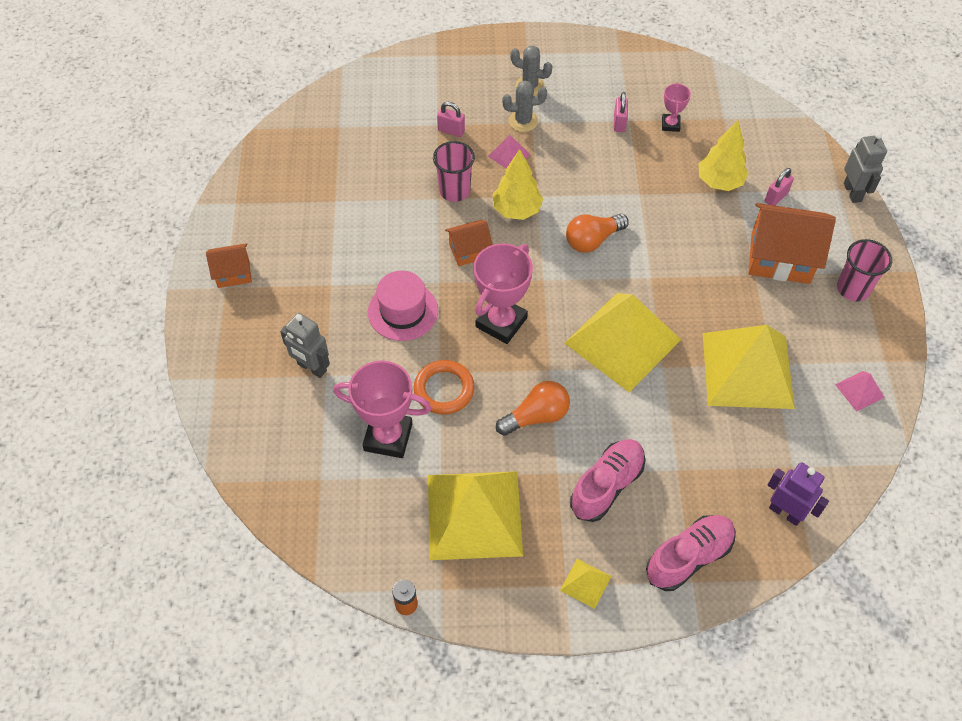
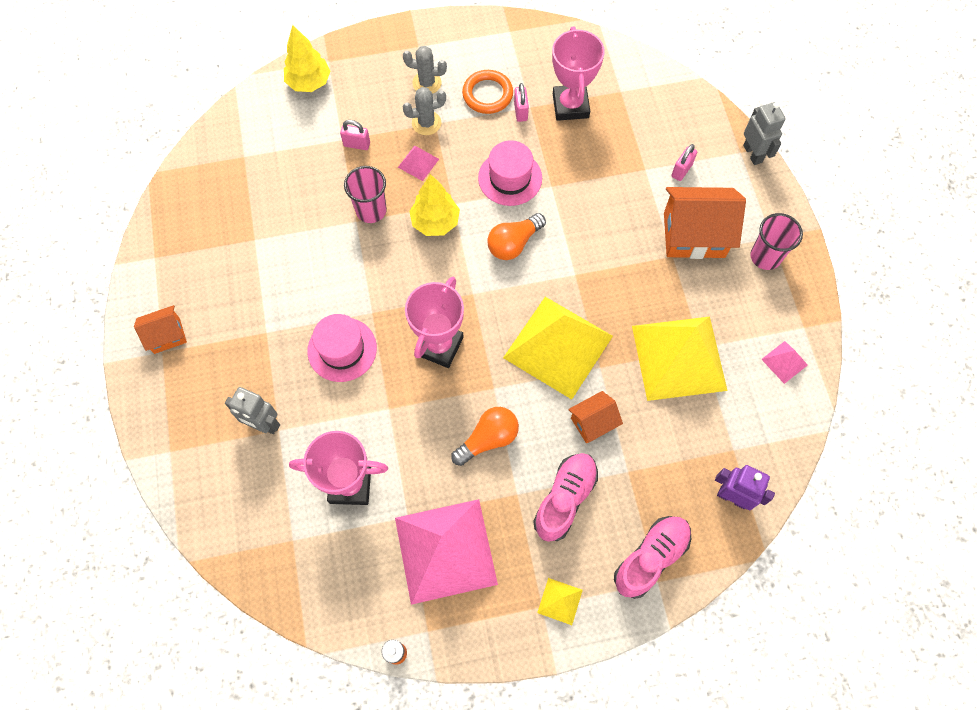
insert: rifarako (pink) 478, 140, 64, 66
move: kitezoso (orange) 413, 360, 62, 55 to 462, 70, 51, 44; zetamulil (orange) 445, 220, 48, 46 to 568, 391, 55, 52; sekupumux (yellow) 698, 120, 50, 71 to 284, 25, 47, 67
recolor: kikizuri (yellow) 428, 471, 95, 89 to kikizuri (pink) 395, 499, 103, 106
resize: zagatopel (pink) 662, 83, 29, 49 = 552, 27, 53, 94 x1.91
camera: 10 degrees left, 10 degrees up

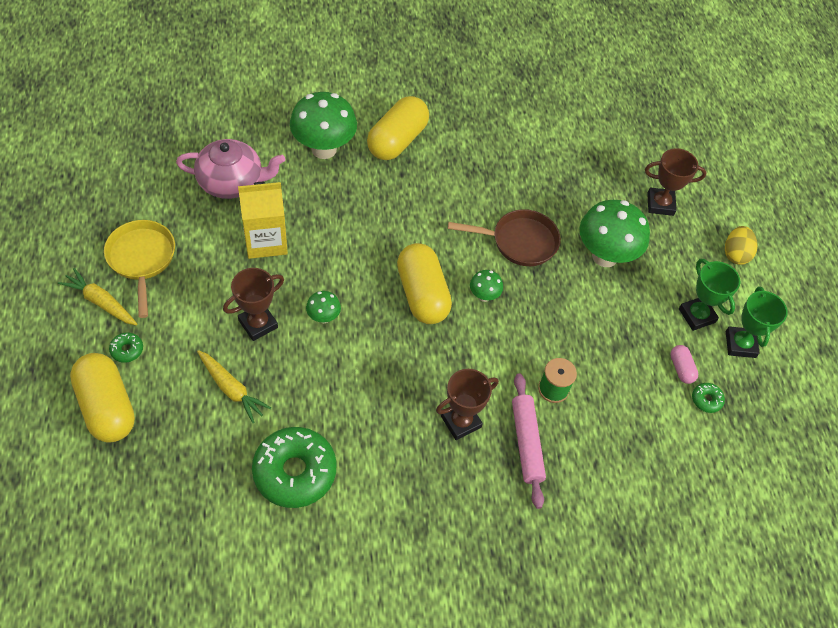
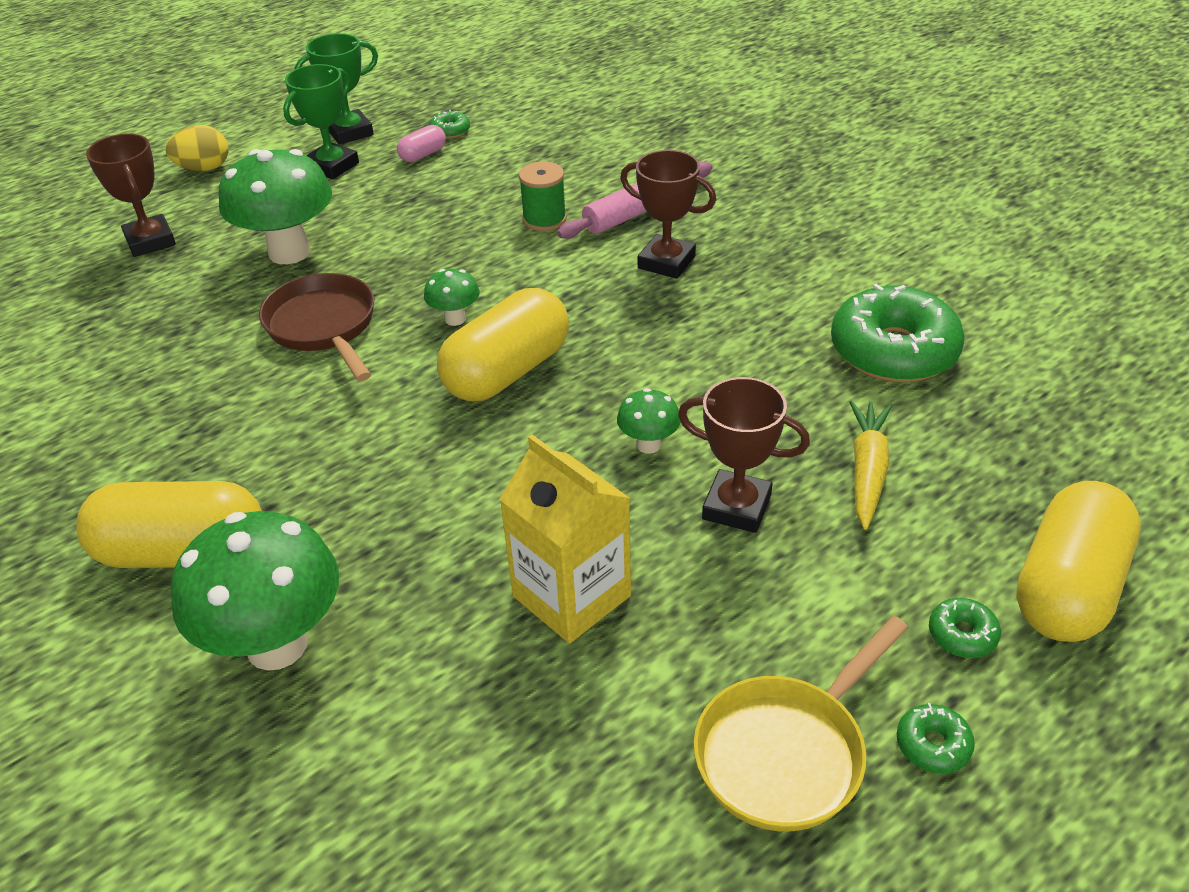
delete: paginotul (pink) 176, 139, 109, 60
replace: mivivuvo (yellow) 58, 268, 79, 57 to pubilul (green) 897, 703, 78, 71
camera: 115 degrees left, 15 degrees down

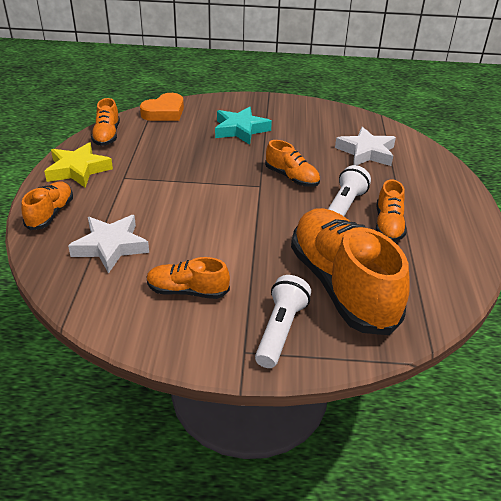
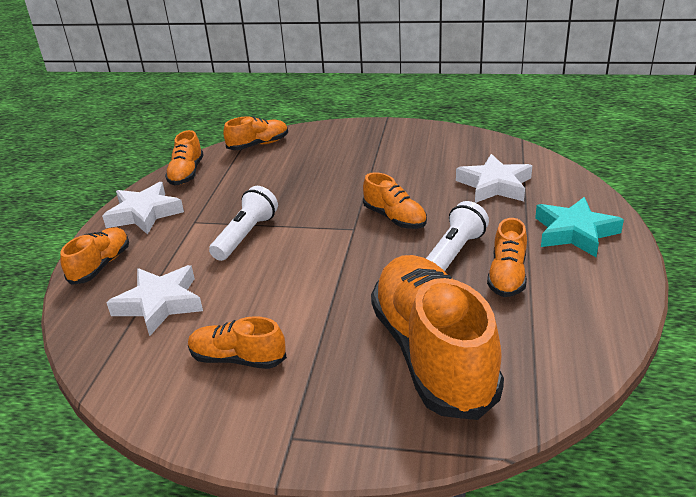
move: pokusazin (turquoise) 215, 107, 57, 38 to 535, 197, 89, 60; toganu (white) 255, 275, 56, 93 to 209, 186, 69, 75
replace: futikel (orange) 140, 93, 44, 28 to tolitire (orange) 223, 116, 65, 34
recolor: pokusazin (yellow) 44, 142, 69, 46 to pokusazin (white) 102, 182, 82, 53
camera: 10 degrees right, 5 degrees down

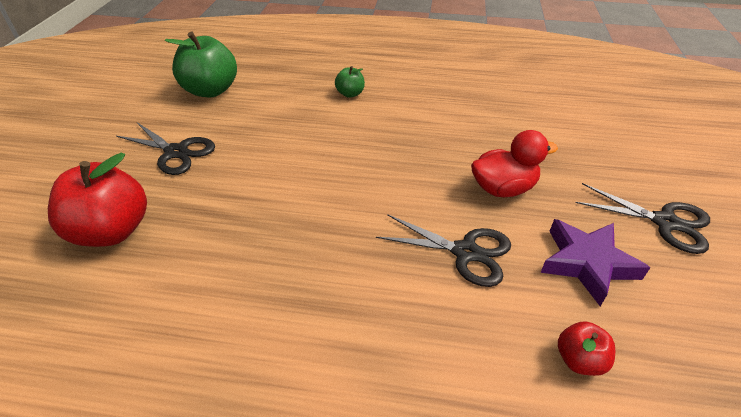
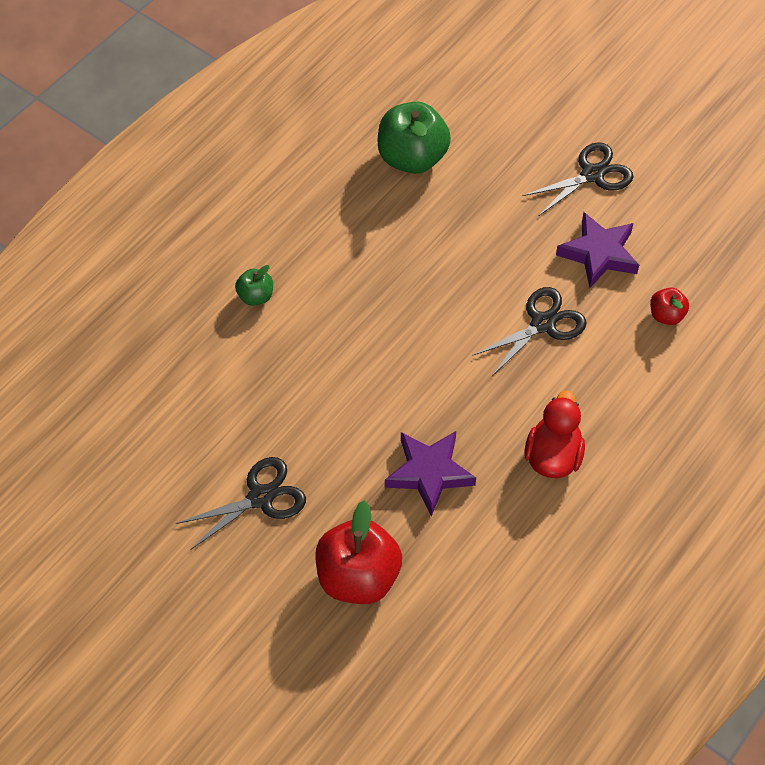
insert: pokusazin (purple) 385, 431, 91, 85
move: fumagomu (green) 165, 31, 72, 66 to 377, 102, 74, 72; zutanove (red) 471, 130, 87, 67 to 524, 390, 61, 88
camera: 60 degrees left, 15 degrees up

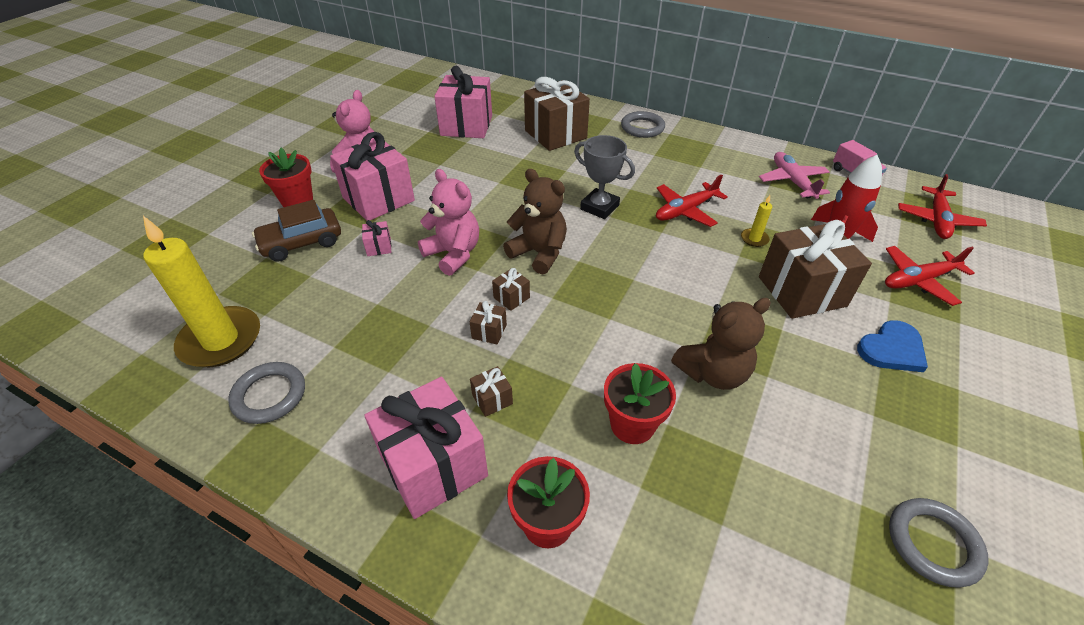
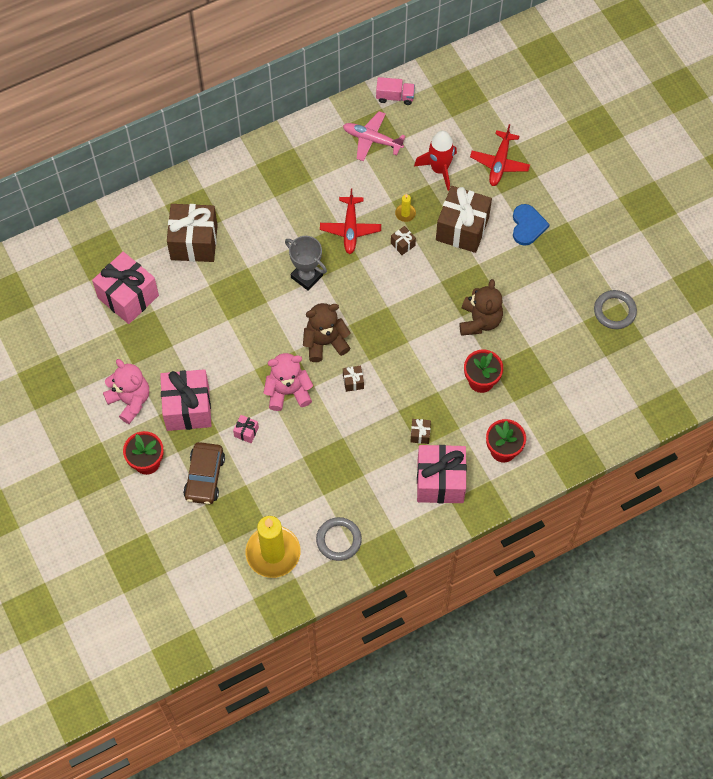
delete: kitezoso (grey) 621, 111, 44, 27; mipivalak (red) 898, 174, 89, 65
move: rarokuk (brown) 470, 301, 37, 43 to 391, 226, 25, 29
rotate: zagatopel (grey) 574, 135, 61, 84 = 285, 236, 42, 55 60 degrees clockwise
camera: 55 degrees left, 20 degrees up

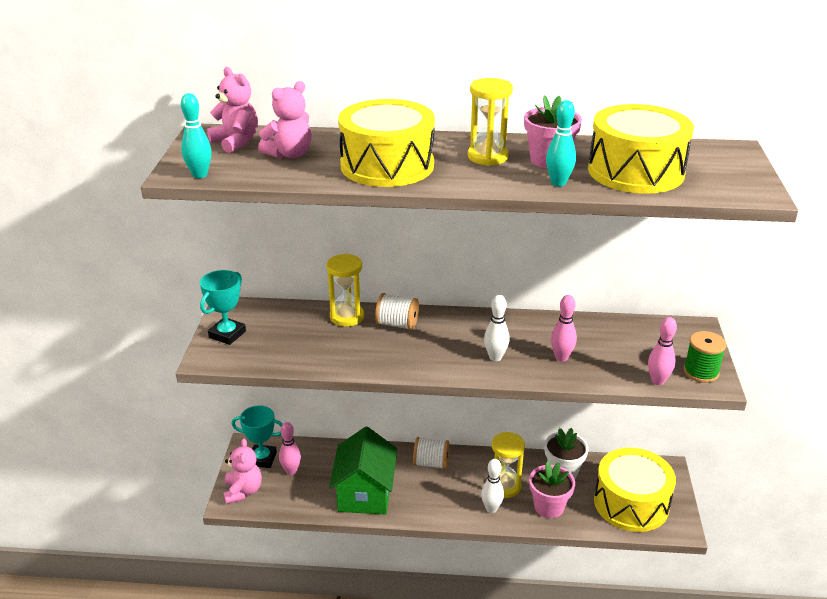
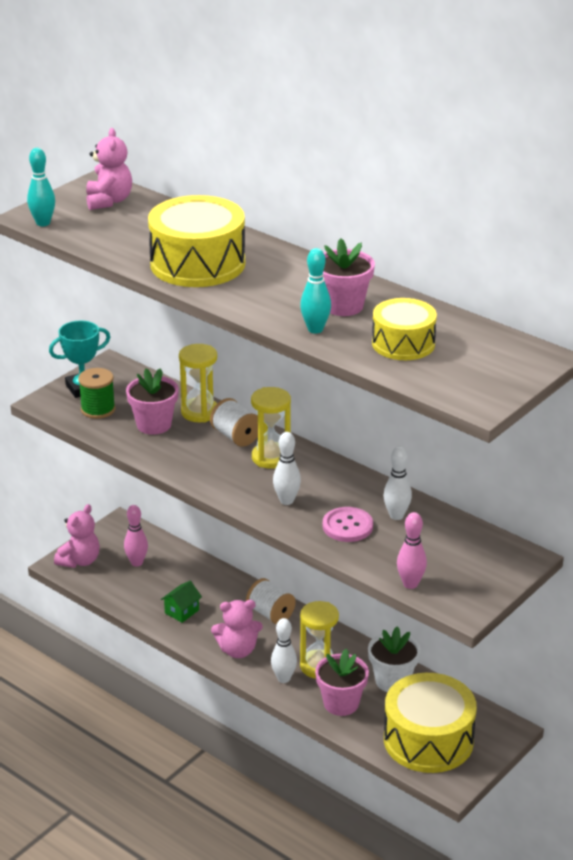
delete: zagatopel (turquoise) 232, 405, 50, 63
insert: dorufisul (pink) 126, 368, 53, 67; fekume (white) 383, 446, 29, 74
move: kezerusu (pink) 258, 81, 53, 78 to 211, 600, 52, 58; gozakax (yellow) 468, 78, 45, 88 to 251, 387, 40, 82; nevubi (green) 684, 331, 42, 52 to 78, 368, 37, 51
replace: fekume (pink) 551, 295, 26, 67 to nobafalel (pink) 323, 507, 50, 35
resize: zetamulil (green) 329, 427, 68, 87 = 161, 581, 41, 42 x0.44; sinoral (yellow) 588, 104, 106, 90 = 372, 298, 65, 62 x0.61
camera: 35 degrees right, 0 degrees up

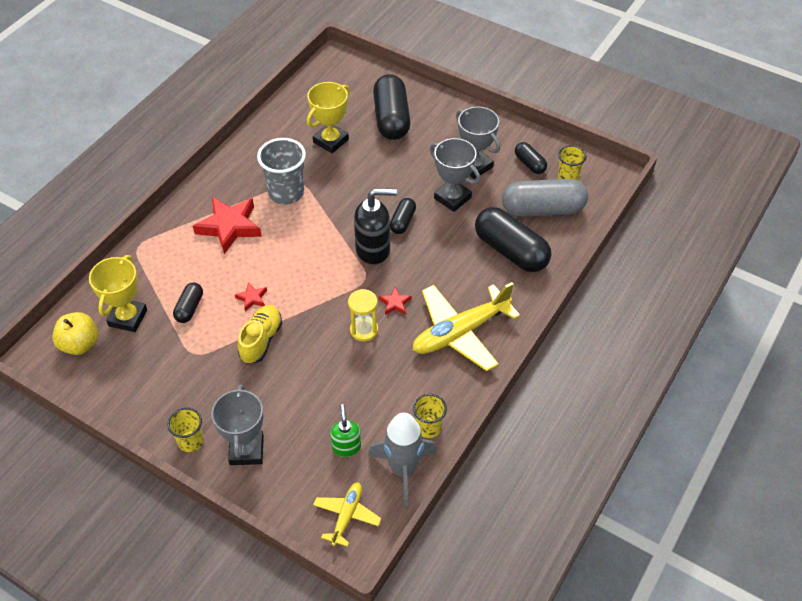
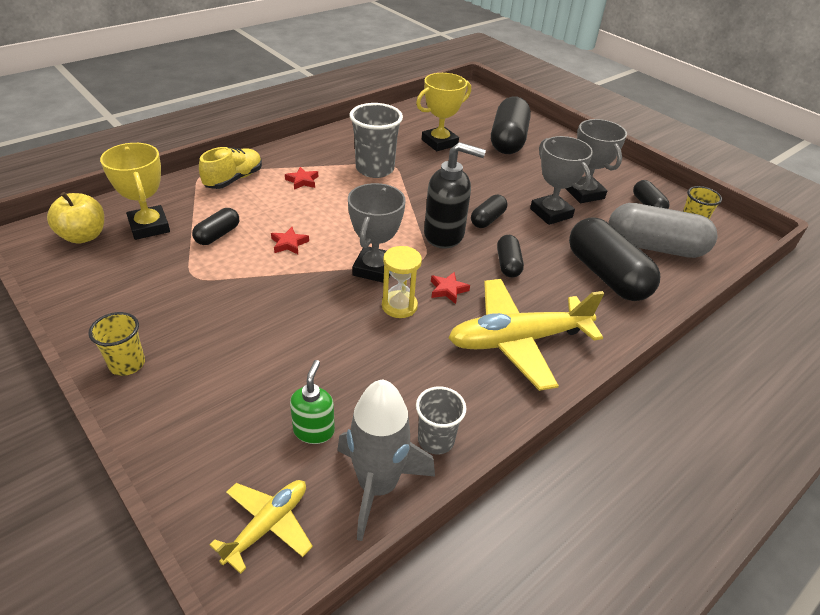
insert: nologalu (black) 497, 235, 27, 43
move: zagatopel (grey) 211, 384, 53, 81 to 348, 183, 58, 100; tolitire (yellow) 238, 305, 44, 59 to 199, 147, 63, 42
recolor: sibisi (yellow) 413, 394, 34, 44 to sibisi (grey) 416, 386, 50, 69
rotate: zagatopel (yellow) 89, 255, 58, 77 = 100, 143, 70, 97 60 degrees counterclockwise
resize: pokusazin (red) 193, 197, 69, 57 = 285, 167, 33, 23 x0.46
camera: 15 degrees right, 10 degrees down

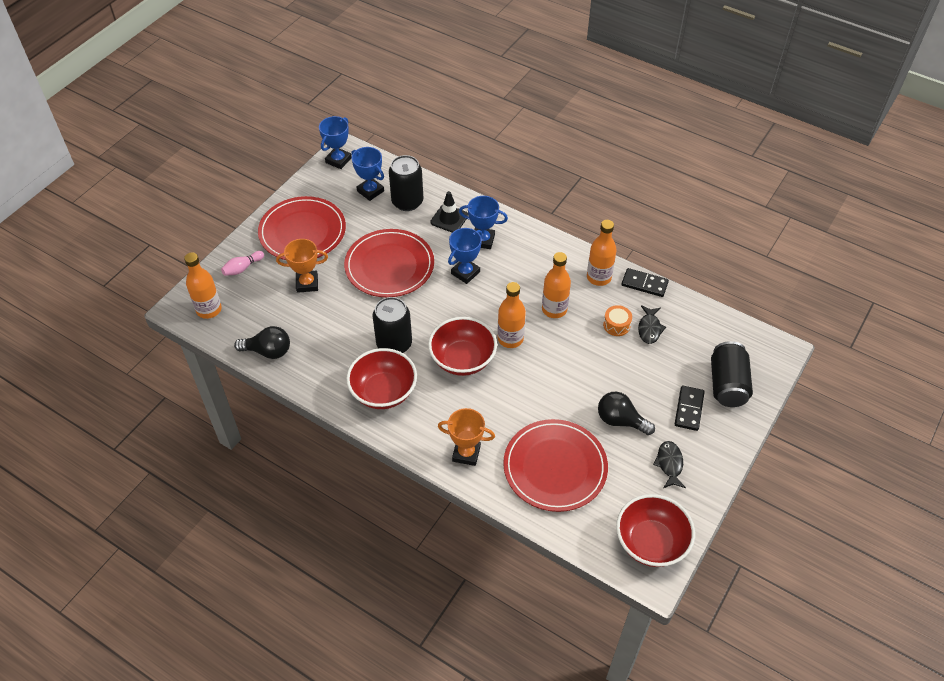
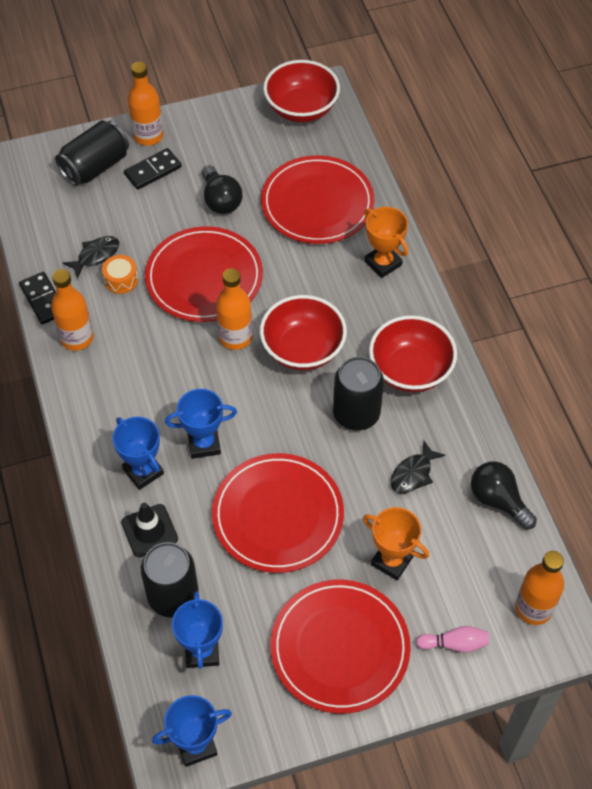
insert: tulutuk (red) 145, 226, 118, 96
move: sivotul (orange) 542, 252, 29, 66 to 128, 62, 35, 84; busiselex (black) 653, 441, 33, 47 to 391, 440, 55, 54
camera: 140 degrees left, 5 degrees up

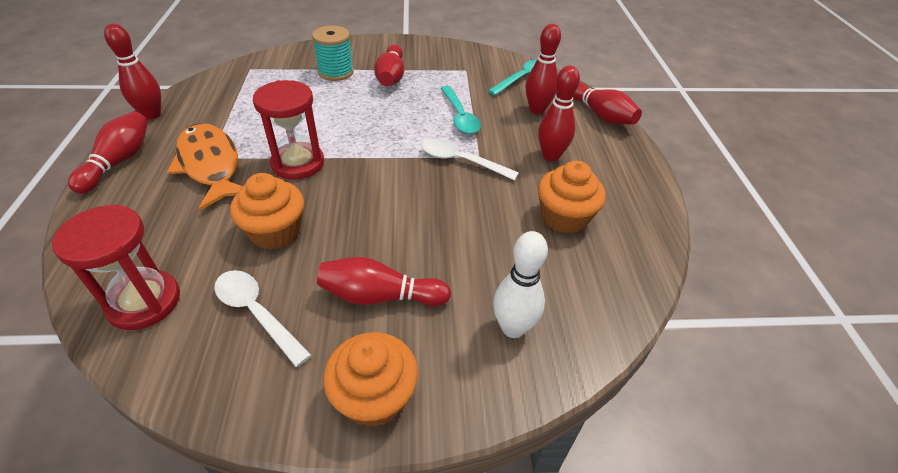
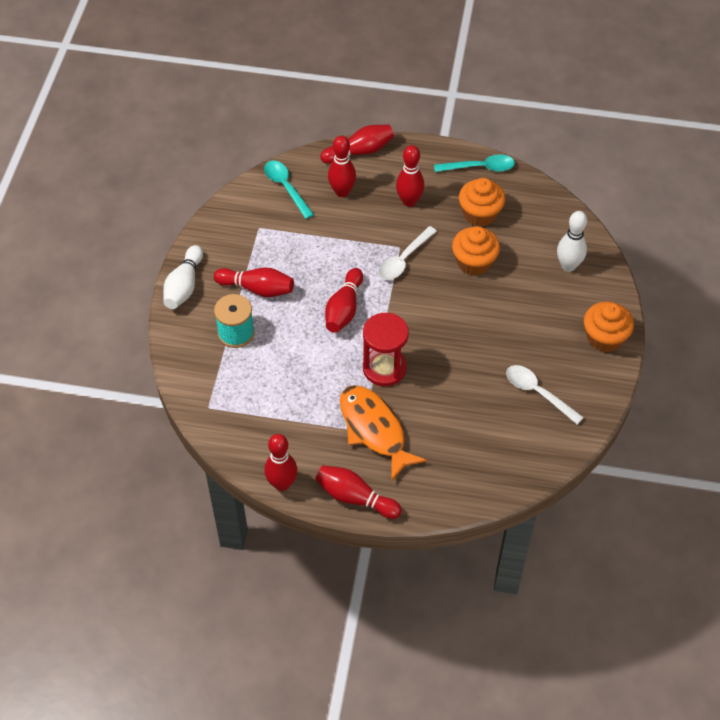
delete: gozakax (red) 52, 205, 128, 125
insert: fekume (white) 163, 245, 40, 64
move: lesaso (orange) 230, 173, 74, 77 to 452, 226, 48, 50; fekume (red) 317, 257, 134, 49 to 325, 268, 38, 65; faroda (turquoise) 441, 86, 40, 48 to 434, 154, 81, 18
rotate: busiselex (orange) 167, 123, 76, 87 = 340, 385, 87, 97 75 degrees clockwise; faroda (white) 214, 270, 97, 97 = 506, 365, 78, 60 75 degrees clockwise
camera: 75 degrees left, 10 degrees up

